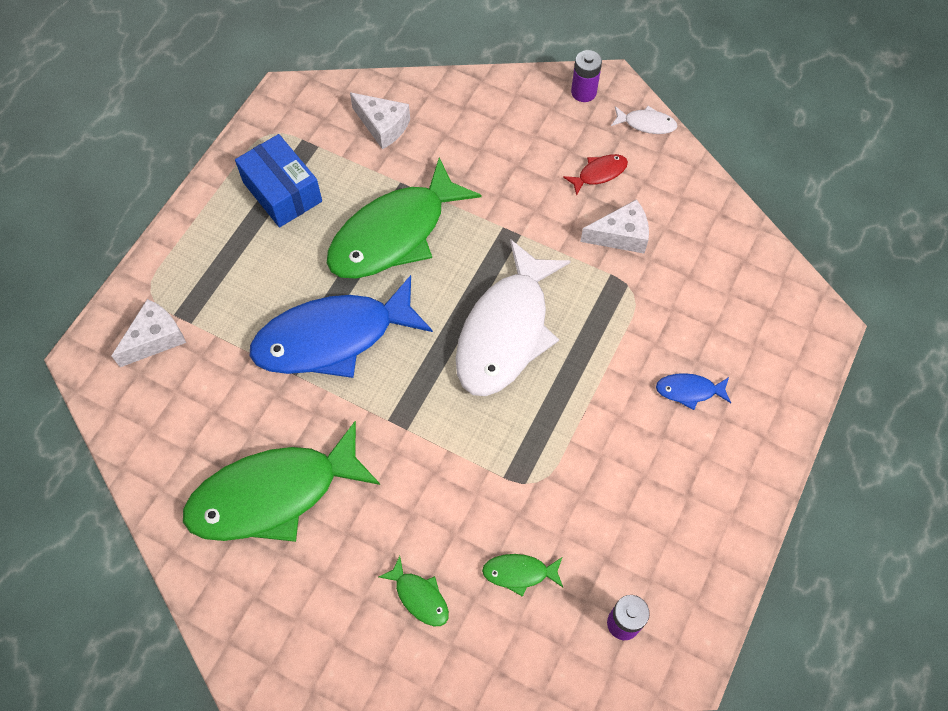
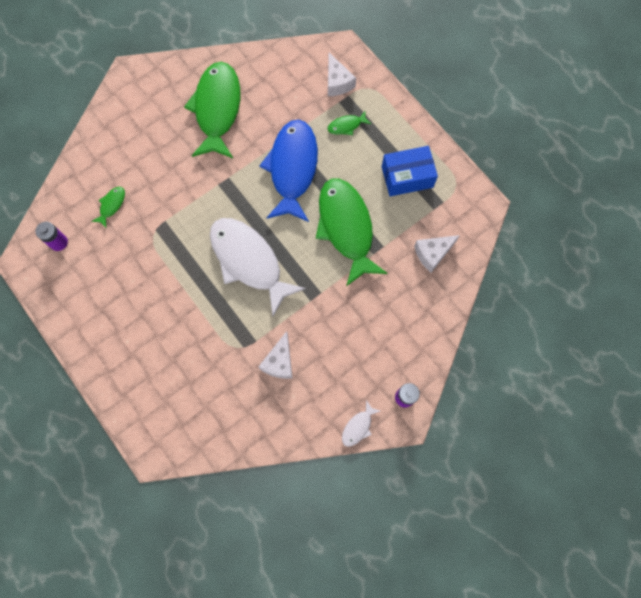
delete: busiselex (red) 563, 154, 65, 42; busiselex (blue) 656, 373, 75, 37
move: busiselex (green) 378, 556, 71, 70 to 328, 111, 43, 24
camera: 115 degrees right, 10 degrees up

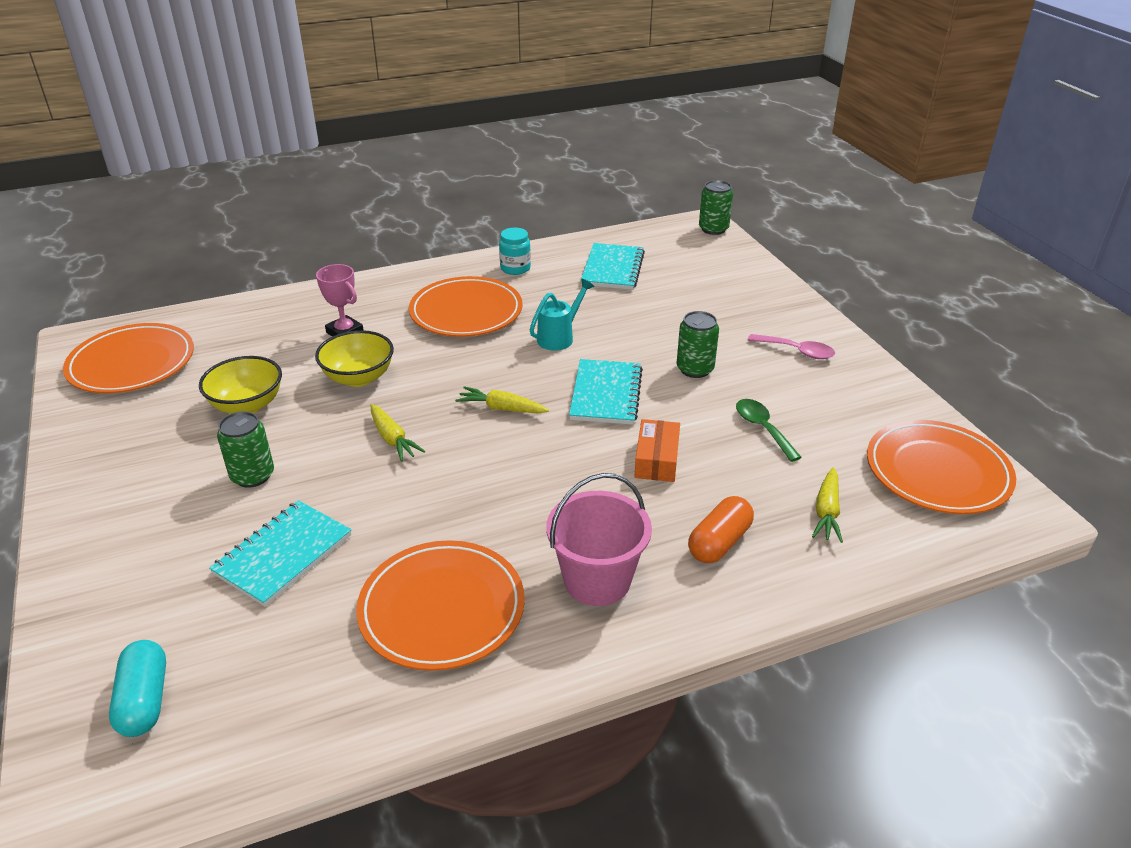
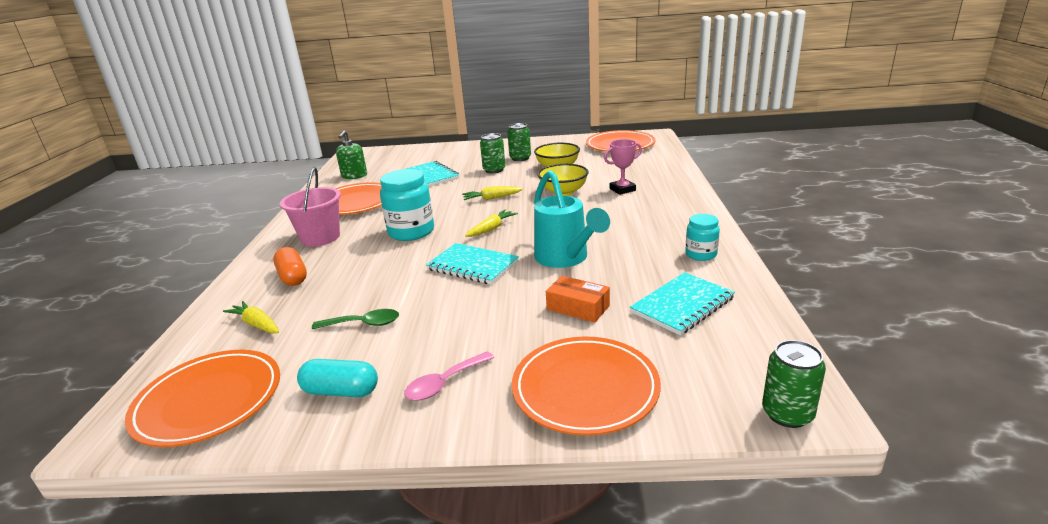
insert: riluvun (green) 336, 131, 31, 48; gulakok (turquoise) 380, 169, 54, 72
move: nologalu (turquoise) 109, 640, 57, 97 to 297, 359, 81, 38; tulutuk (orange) 409, 276, 114, 61 to 512, 337, 149, 98; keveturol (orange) 635, 419, 45, 63 to 546, 276, 64, 47; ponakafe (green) 677, 311, 42, 67 to 507, 123, 24, 38
rotate: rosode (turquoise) 581, 243, 64, 47 = 630, 272, 105, 63 75 degrees counterclockwise
resize: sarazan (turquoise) 530, 279, 64, 72 = 534, 170, 76, 98 x1.68
camera: 115 degrees right, 10 degrees down

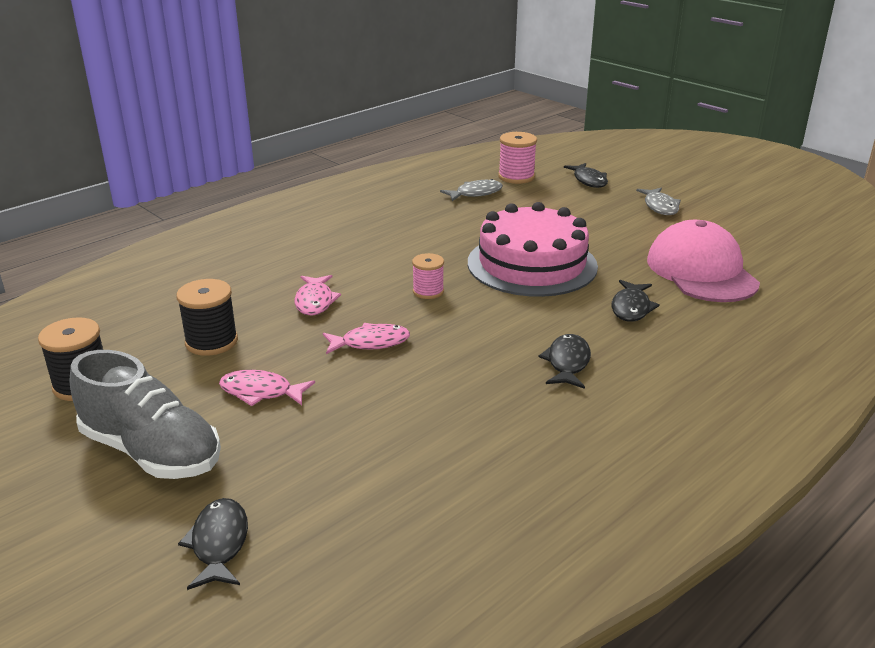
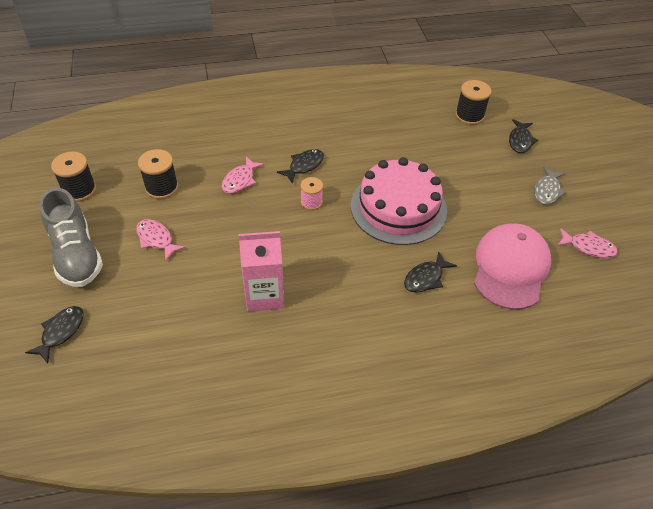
delete: busiselex (grey) 440, 179, 63, 22
insert: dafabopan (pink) 239, 231, 45, 80
move: busiselex (pink) 323, 323, 87, 31 to 557, 228, 61, 30; busiselex (black) 538, 334, 53, 55 to 277, 149, 47, 35
recolor: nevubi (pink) 498, 132, 39, 52 to nevubi (black) 455, 80, 37, 45
camera: 30 degrees right, 20 degrees up

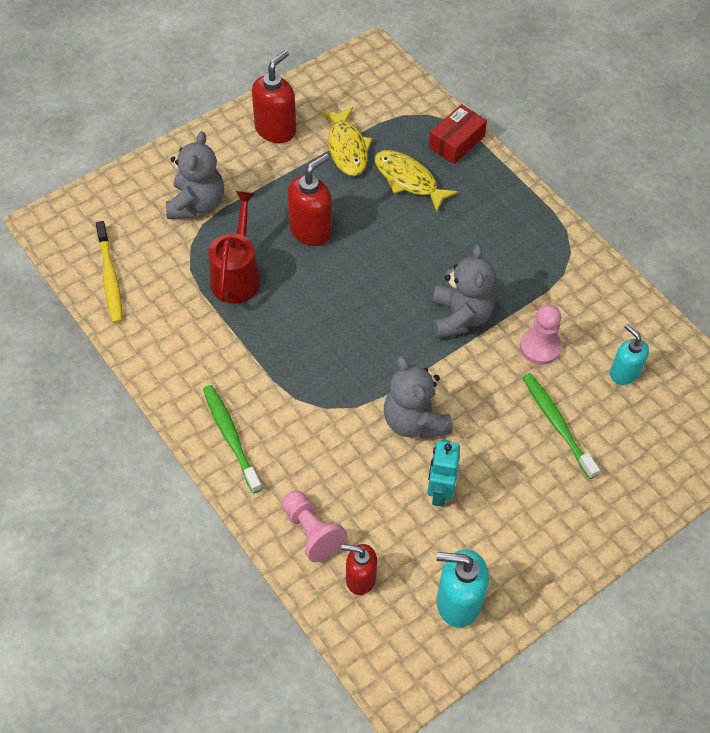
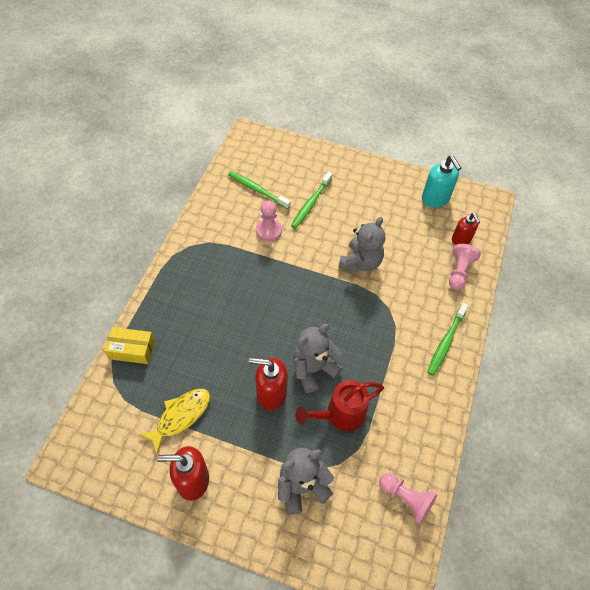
delete: busiselex (yellow) 375, 150, 83, 62; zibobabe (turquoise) 427, 439, 33, 68
move: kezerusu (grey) 432, 244, 63, 95 to 293, 324, 50, 69
replace: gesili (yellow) 96, 221, 27, 103 to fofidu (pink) 379, 473, 58, 51; riluvun (turquoise) 610, 324, 39, 61 to gesili (green) 228, 171, 63, 38
recolor: keveturol (red) 429, 104, 58, 60 to keveturol (yellow) 104, 327, 51, 37
camera: 125 degrees left, 0 degrees up

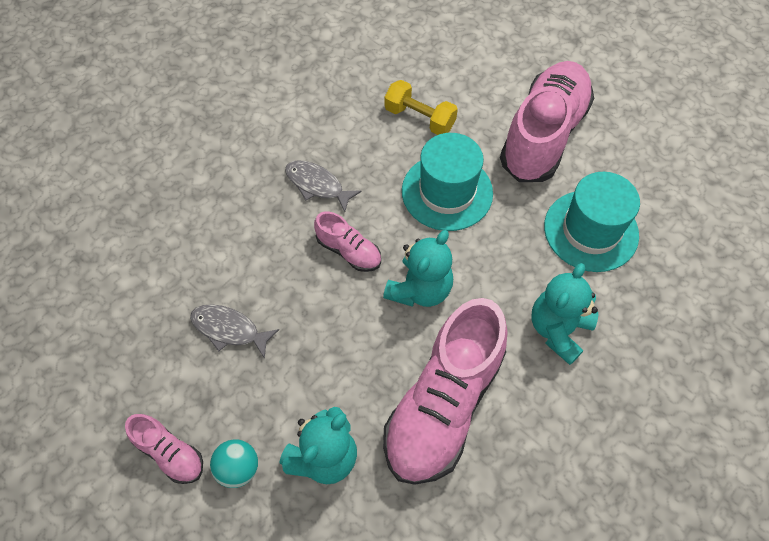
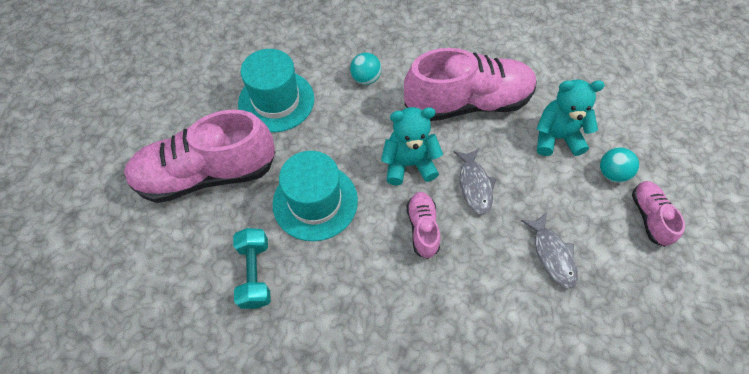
move: busiselex (grey) 285, 160, 77, 52 to 454, 149, 42, 66
replace: kezerusu (turquoise) 532, 263, 67, 102 to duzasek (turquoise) 350, 53, 32, 32
recolor: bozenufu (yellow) 385, 80, 73, 55 to bozenufu (turquoise) 233, 228, 38, 81
camera: 130 degrees left, 0 degrees up

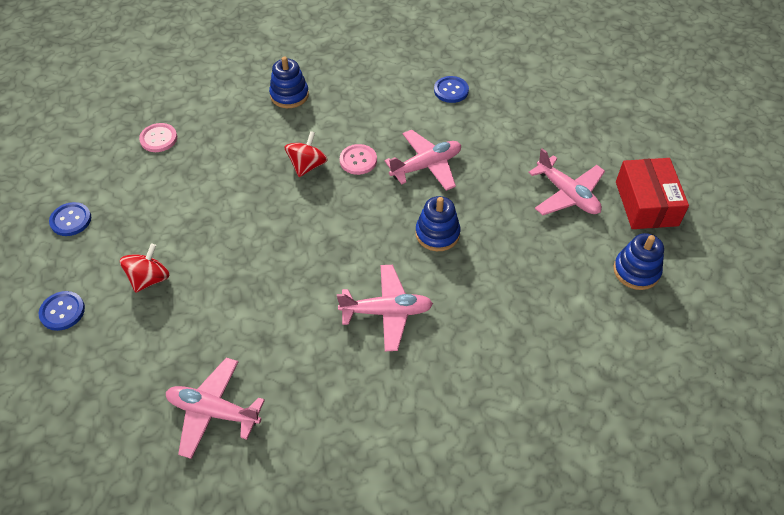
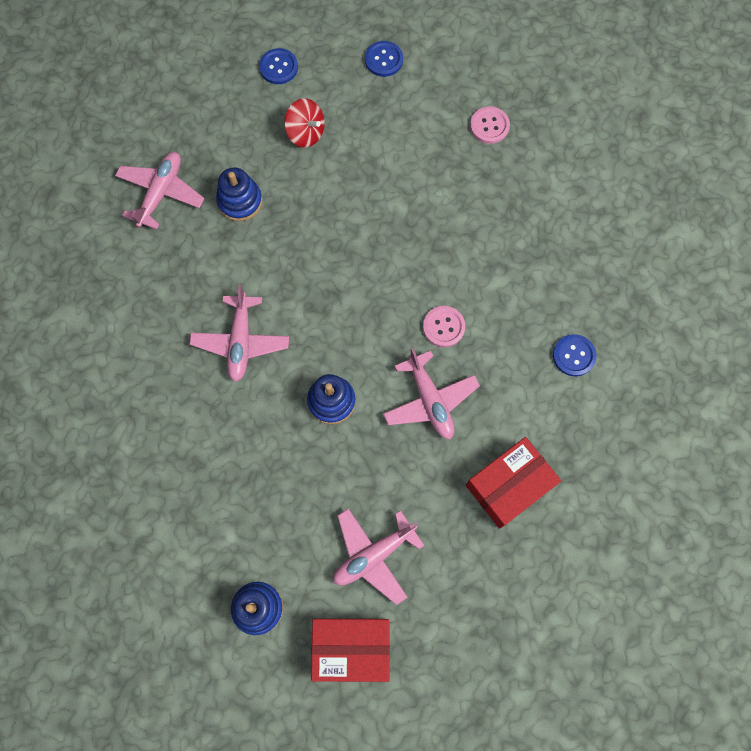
delete: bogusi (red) 285, 131, 43, 46
insert: keveturol (red) 466, 437, 95, 92
move: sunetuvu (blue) 269, 57, 40, 51 to 216, 167, 46, 54; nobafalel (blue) 434, 76, 35, 27 to 553, 334, 43, 42
camera: 95 degrees right, 20 degrees up

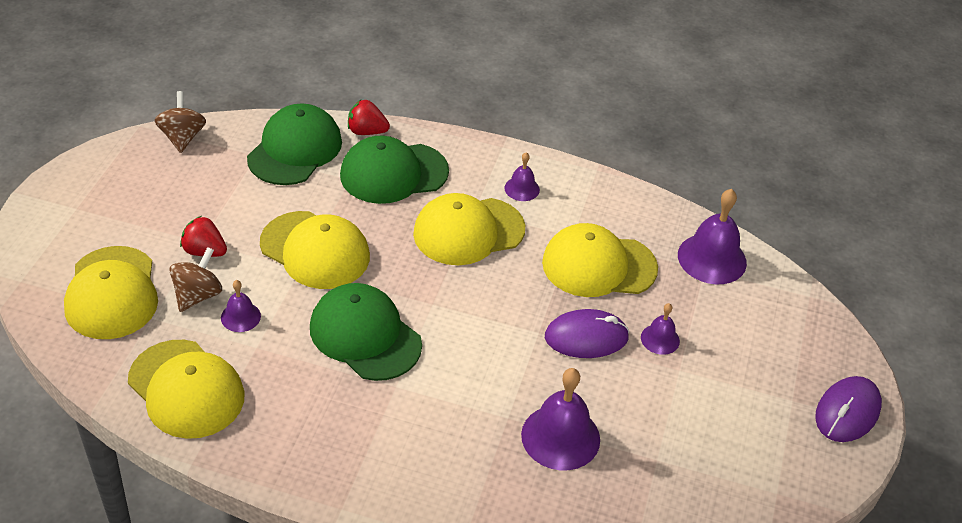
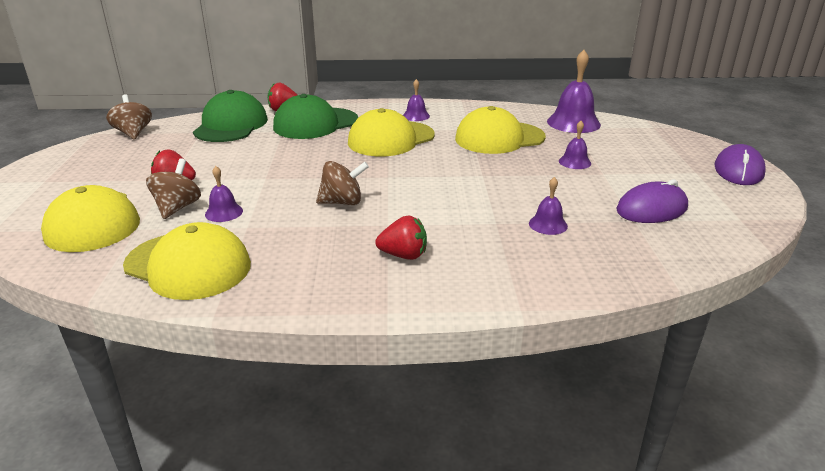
delete: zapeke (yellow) 260, 211, 110, 78
insert: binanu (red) 375, 215, 52, 45
move: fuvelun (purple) 545, 309, 84, 49 to 616, 179, 72, 44
replace: zapeke (green) 310, 283, 112, 98 to bogusi (brown) 316, 161, 53, 44
resize: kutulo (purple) 521, 368, 79, 102 = 529, 177, 39, 58 x0.53
camera: 15 degrees left, 15 degrees down

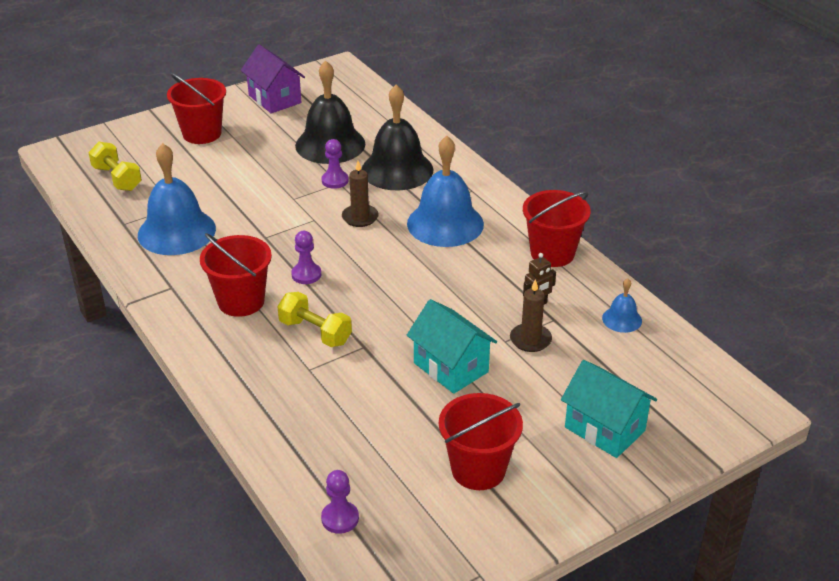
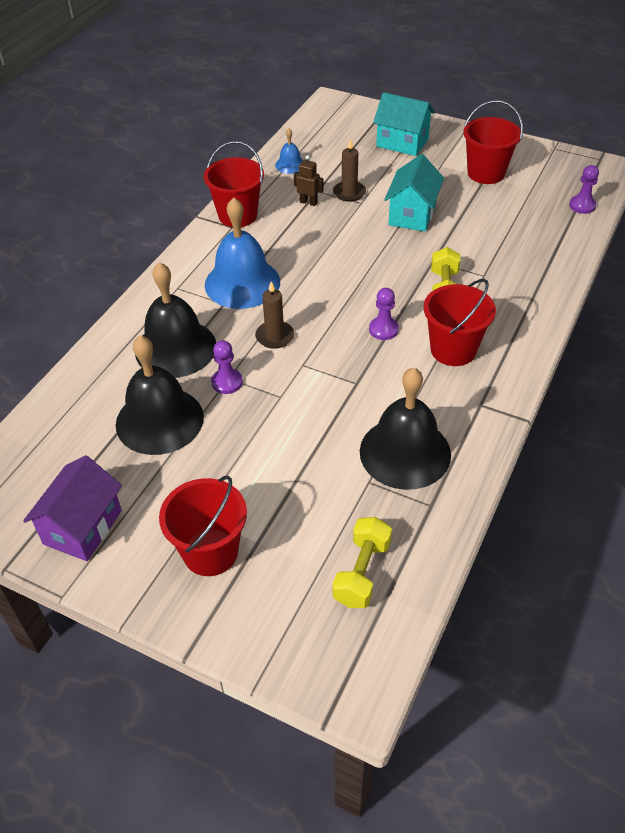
recolor: kutulo (blue) 138, 143, 78, 112 to kutulo (black) 360, 368, 91, 122
rotate: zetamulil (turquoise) 561, 360, 96, 98 = 373, 92, 62, 64 75 degrees counterclockwise
camera: 120 degrees left, 10 degrees up

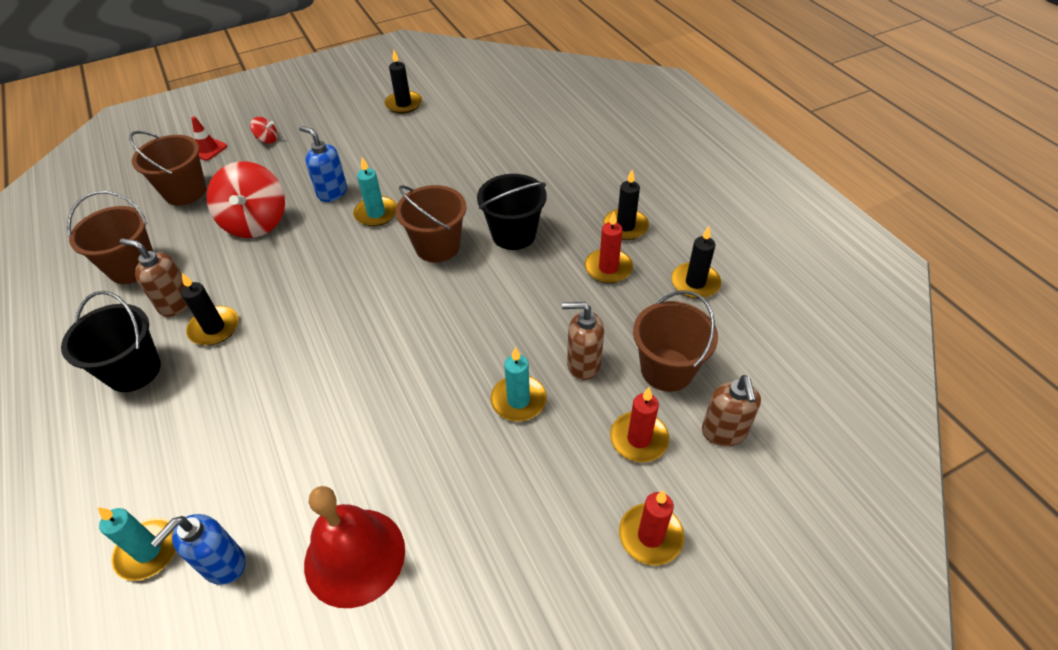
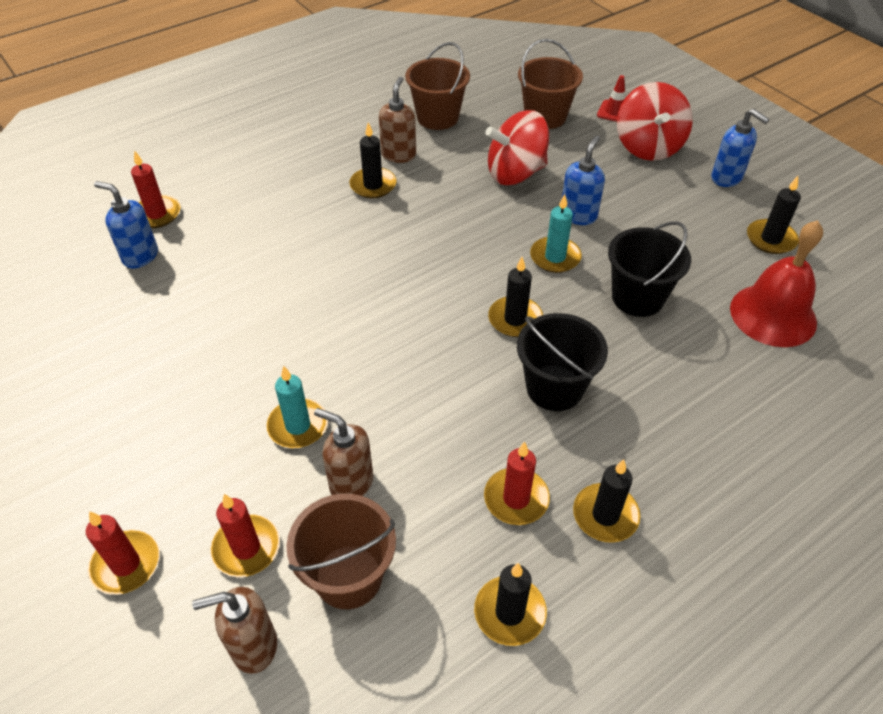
insert: riluvun (blue) 711, 109, 58, 78
move: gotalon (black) 61, 291, 100, 101 to 608, 221, 83, 96; kutulo (red) 304, 486, 101, 122 to 730, 220, 93, 127
replace: gotalon (brown) 396, 185, 70, 77 to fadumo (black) 488, 257, 55, 80
recolor: fadumo (turquoise) 98, 507, 78, 74 to fadumo (red) 131, 150, 50, 78
rotate: riluvun (brown) 562, 302, 42, 78 = 314, 408, 59, 88 60 degrees counterclockwise
resize: bogusi (red) 250, 117, 28, 26 = 617, 82, 76, 79 x2.26
camera: 80 degrees right, 0 degrees up

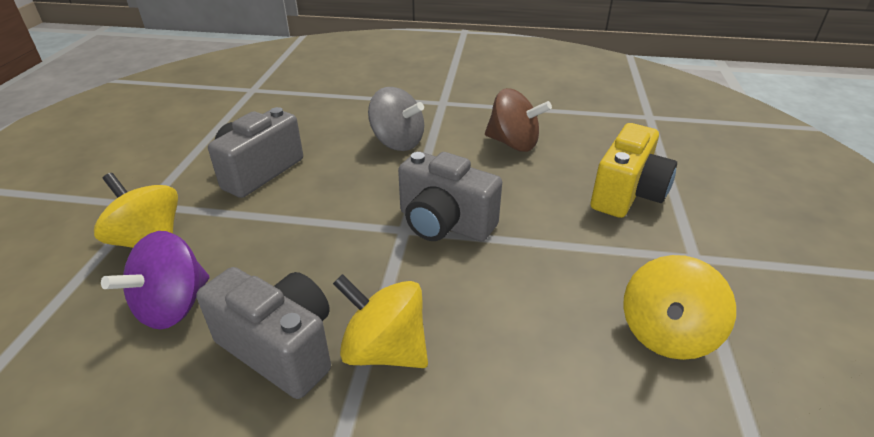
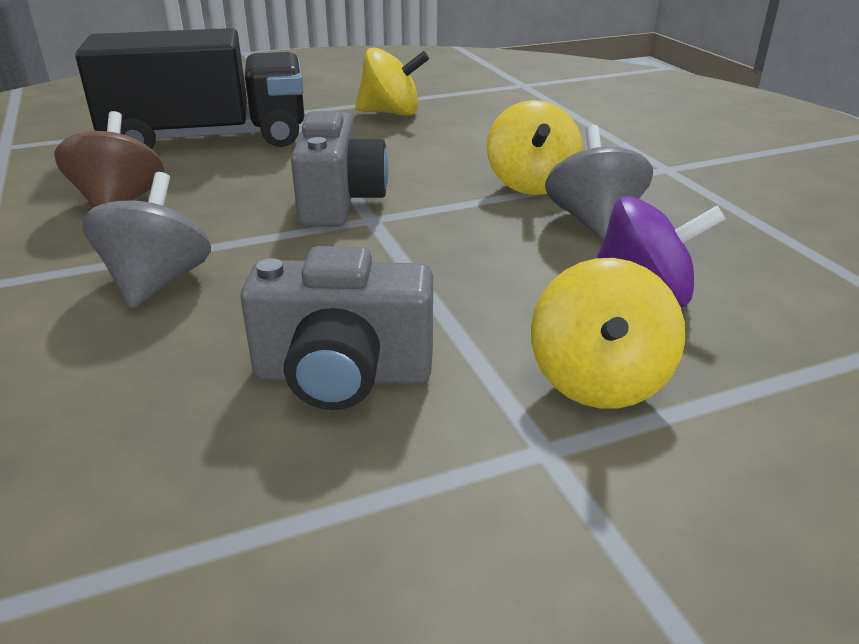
replace: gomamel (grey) 196, 267, 135, 132 to bogusi (grey) 545, 125, 108, 115; gomamel (yellow) 591, 123, 86, 95 to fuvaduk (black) 75, 28, 229, 121
camera: 120 degrees left, 5 degrees down

